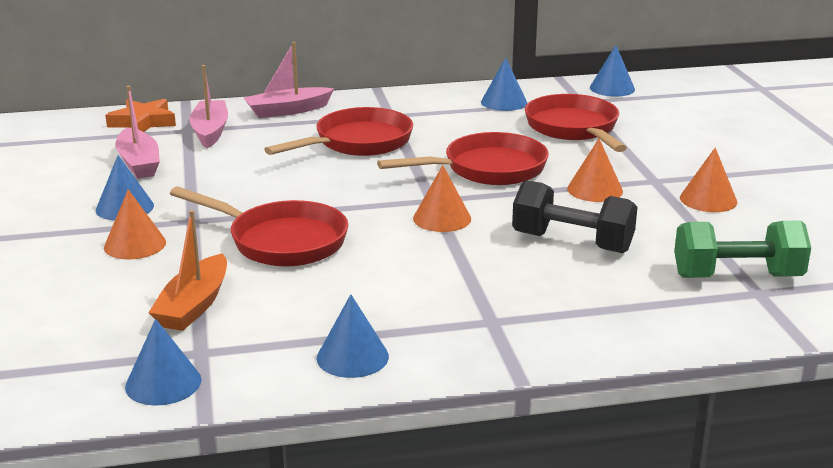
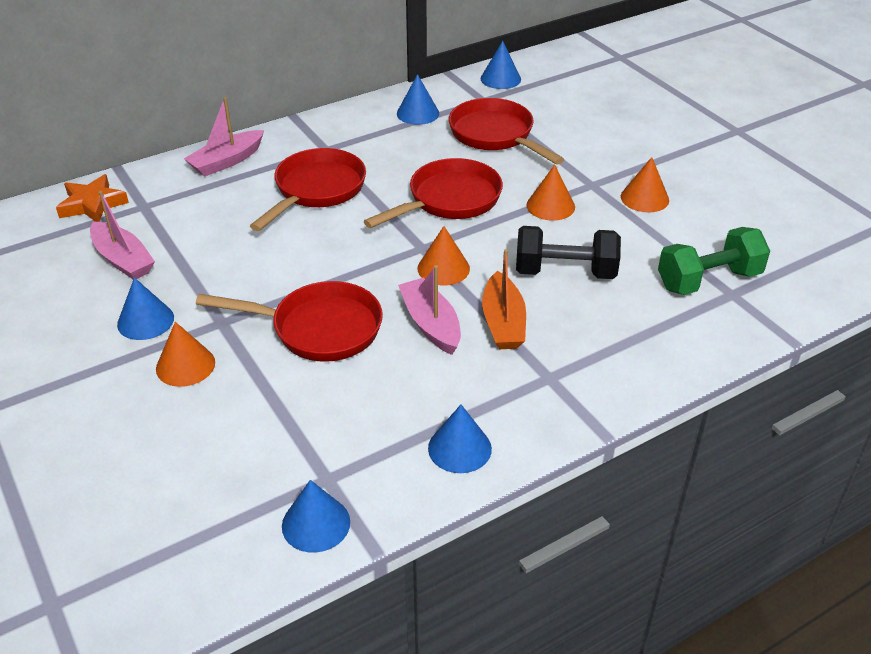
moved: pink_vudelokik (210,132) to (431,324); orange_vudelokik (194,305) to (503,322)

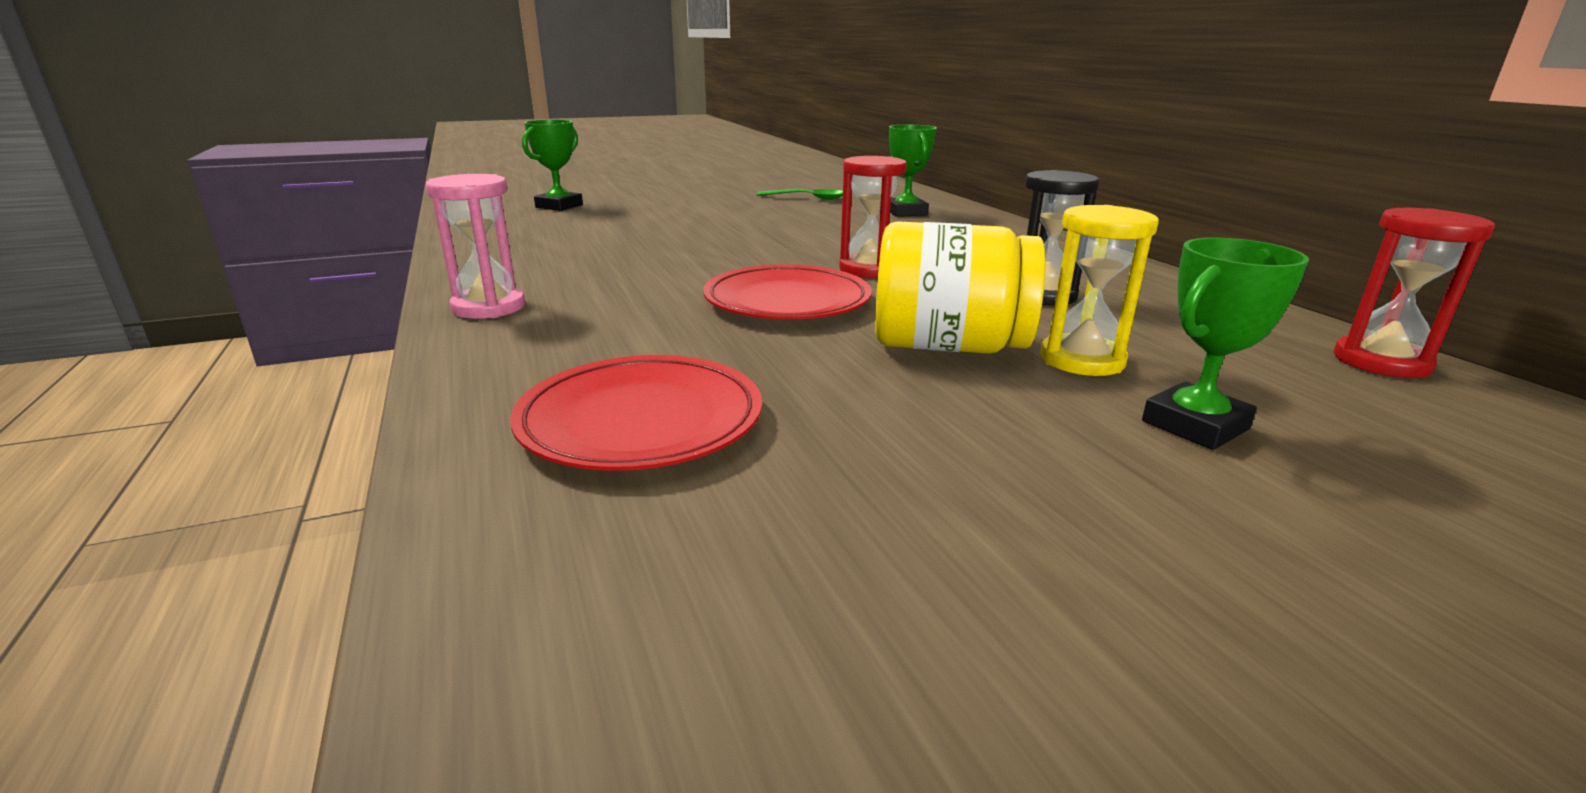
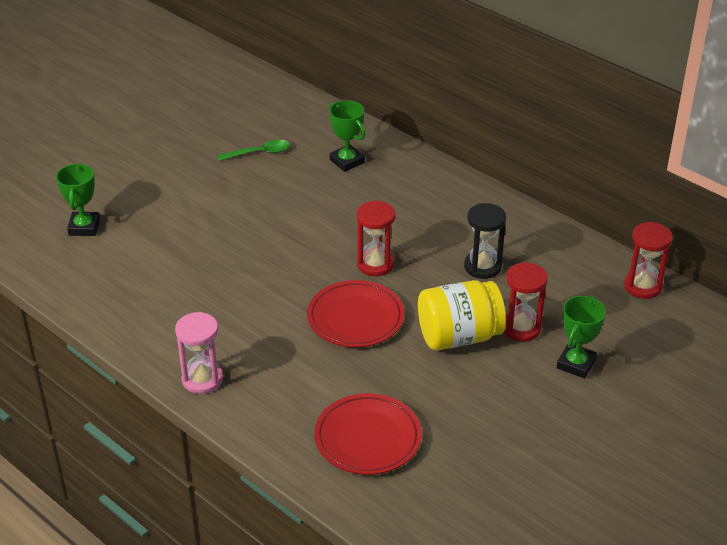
recoloured: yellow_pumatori (1082,360) to red_pumatori (521,328)

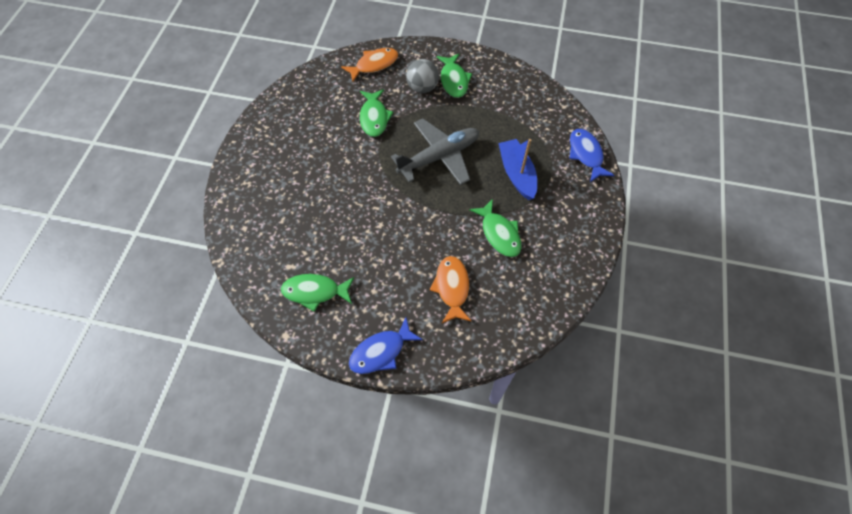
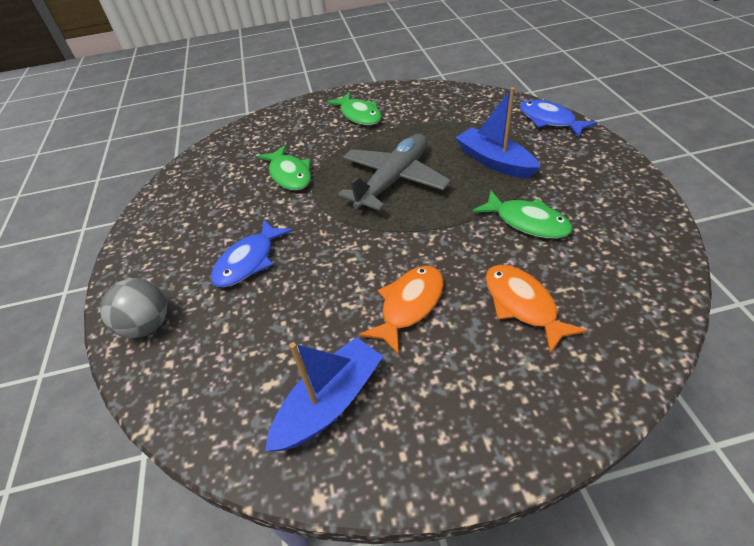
moved: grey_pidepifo (422,88) to (147,325); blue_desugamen (381,352) to (248,261); orange_desugamen (374,65) to (409,305)
replaced: green_desugamen (315,292) to blue_vudelokik (330,402)

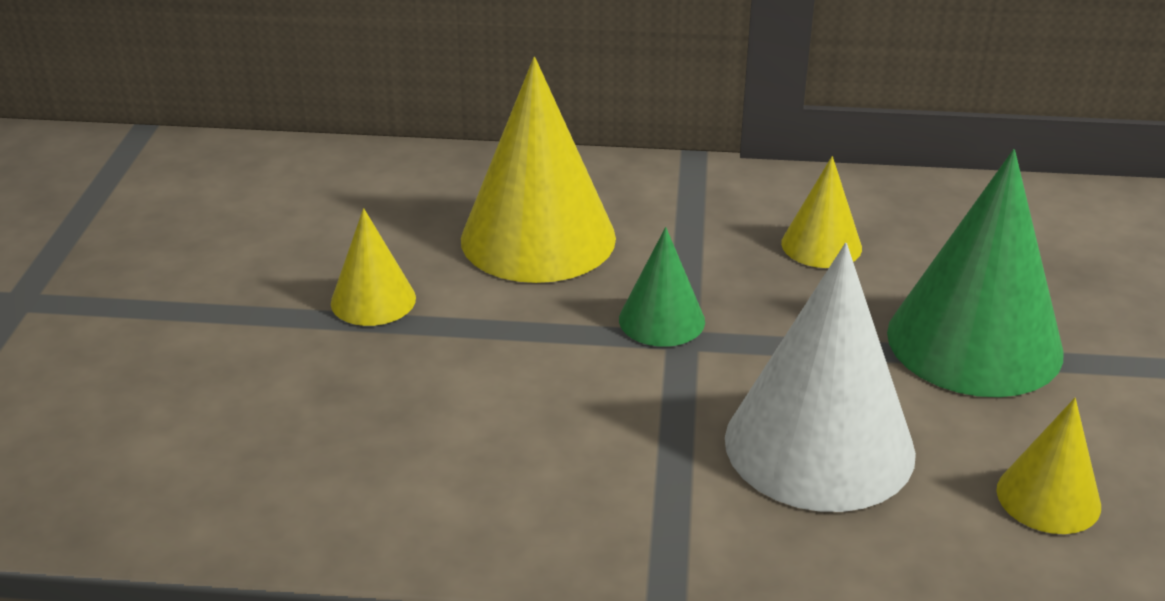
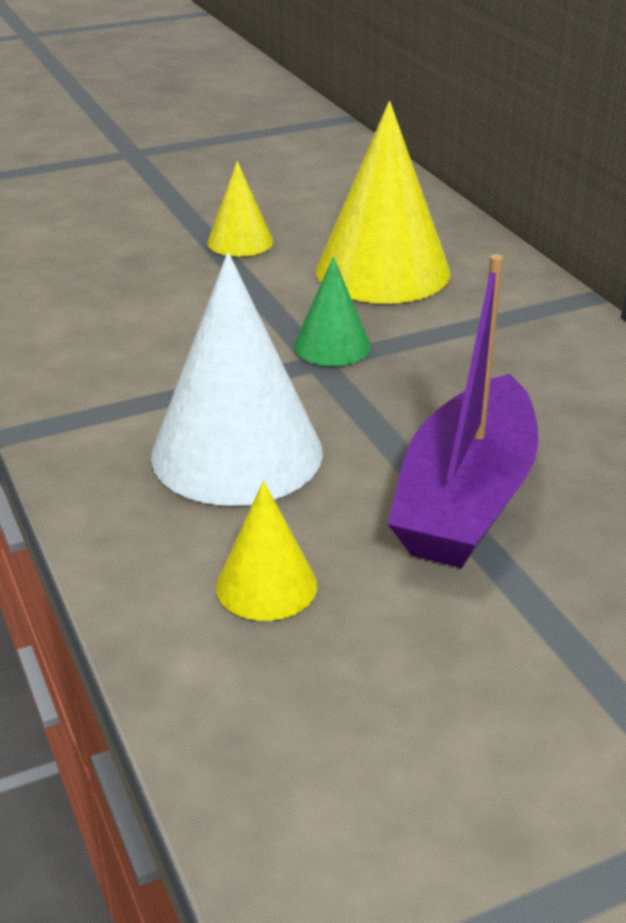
removed: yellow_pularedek (821,245)
replaced: green_pularedek (974,342) to purple_vudelokik (466,499)

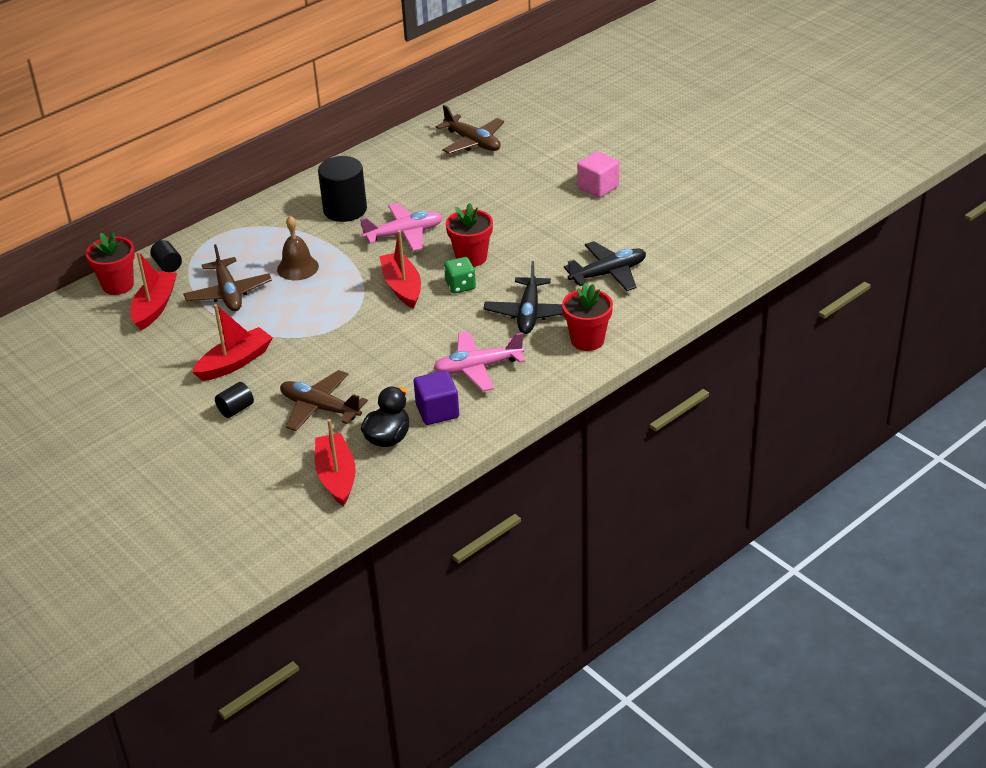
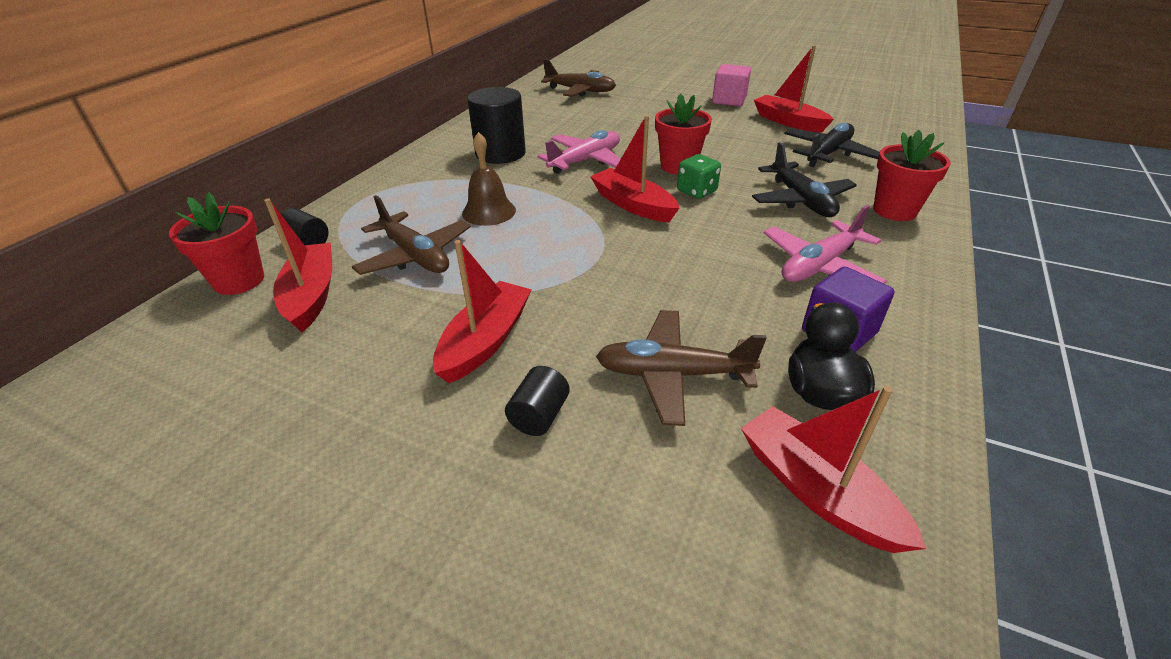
added: red_vudelokik (788,122)

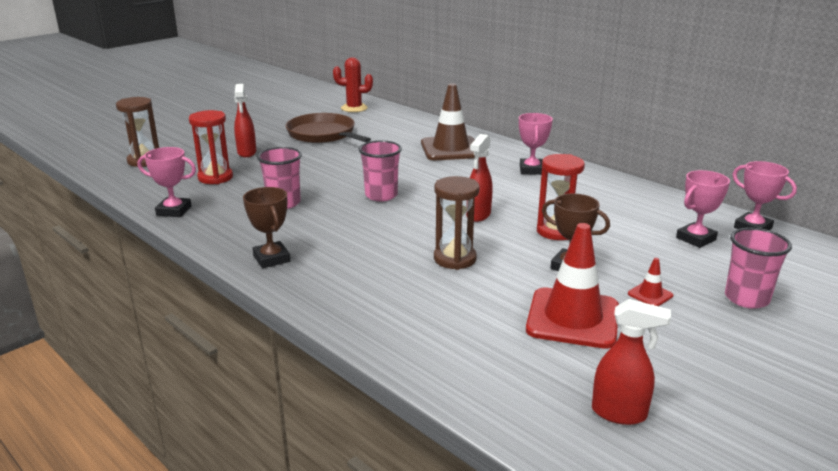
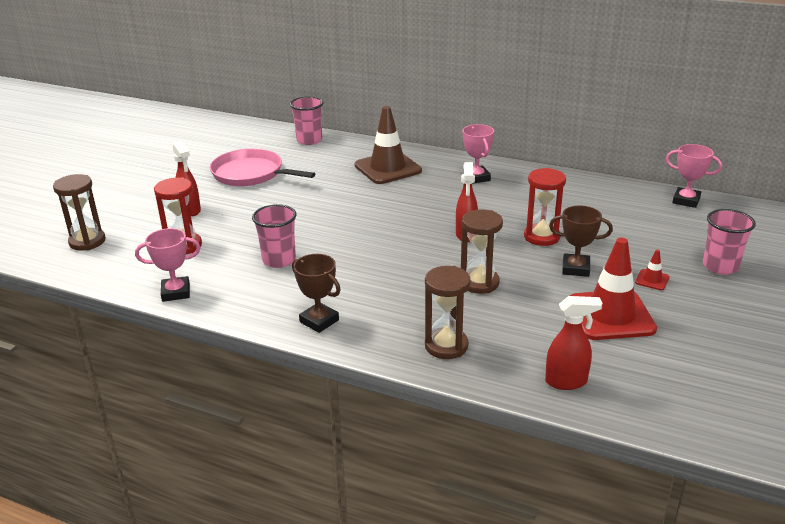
removed: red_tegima (354,108); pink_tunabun (696,239)
added: brown_pumatori (446,346)
moved: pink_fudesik (381,195) to (309,140); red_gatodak (619,413) to (566,381)
recoloured: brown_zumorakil (323,134) to pink_zumorakil (251,174)

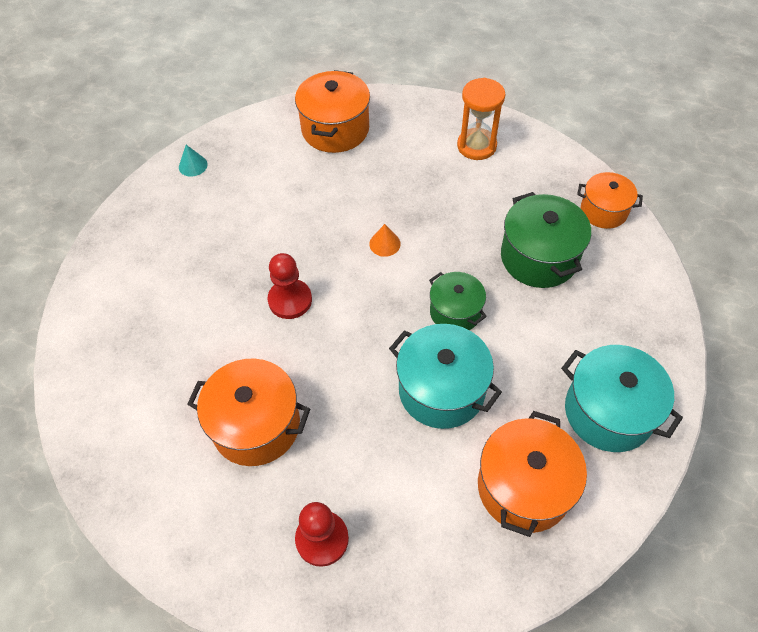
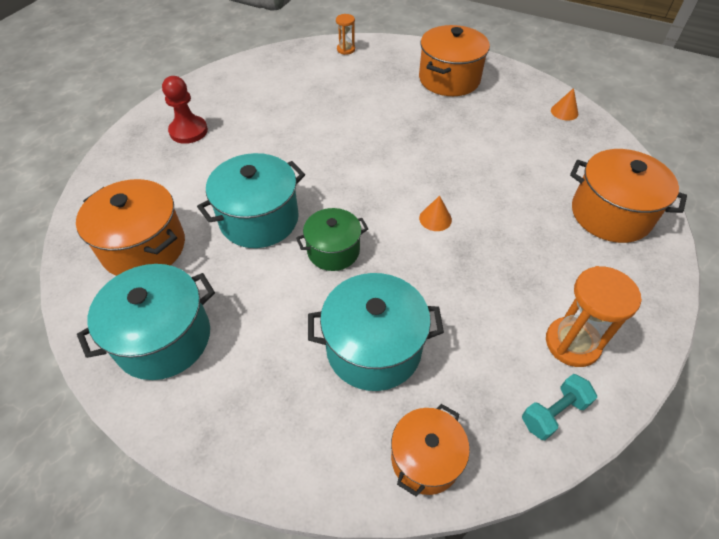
removed: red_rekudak (290,300)
added: orange_pumatori (346,49); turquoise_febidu (554,413)
moved: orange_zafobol (256,425) to (449,79)
recoloured: green_zafobol (539,257) to turquoise_zafobol (373,348); turquoise_pularedek (193,165) to orange_pularedek (564,112)

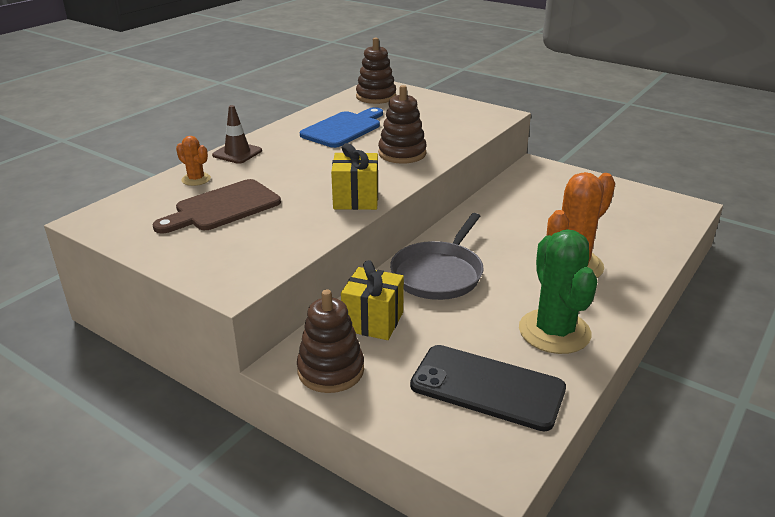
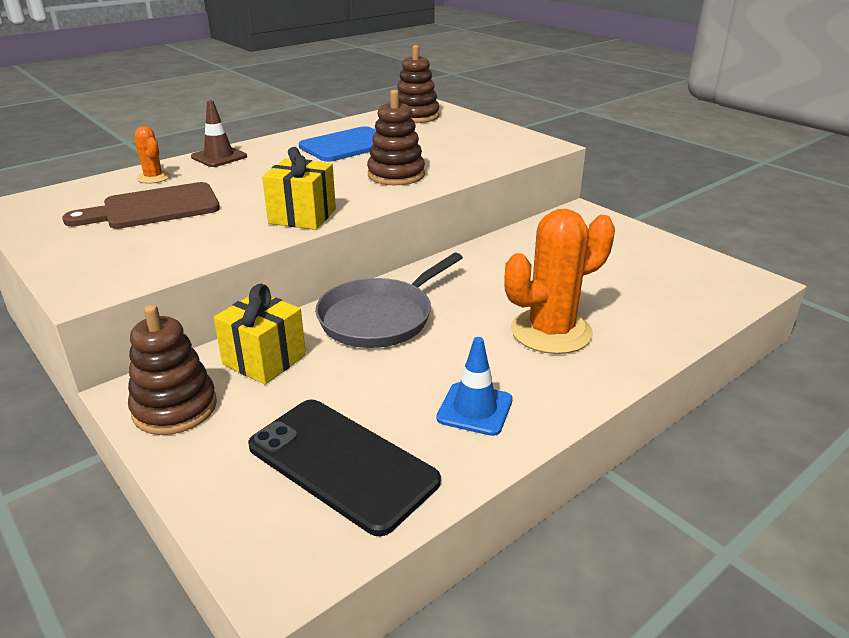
replaced: green_tegima (554,331) to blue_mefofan (475,409)

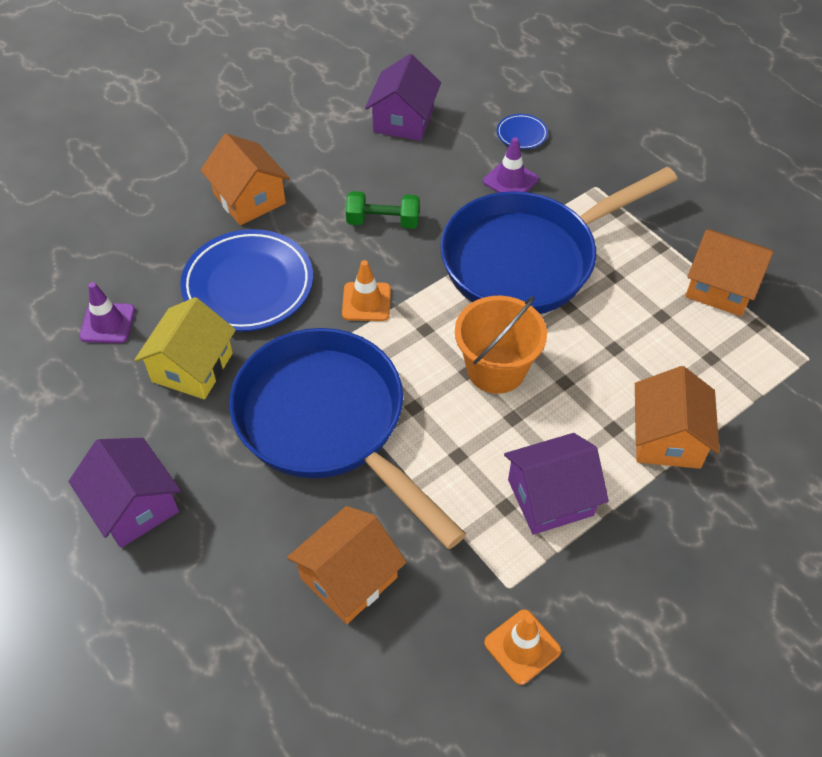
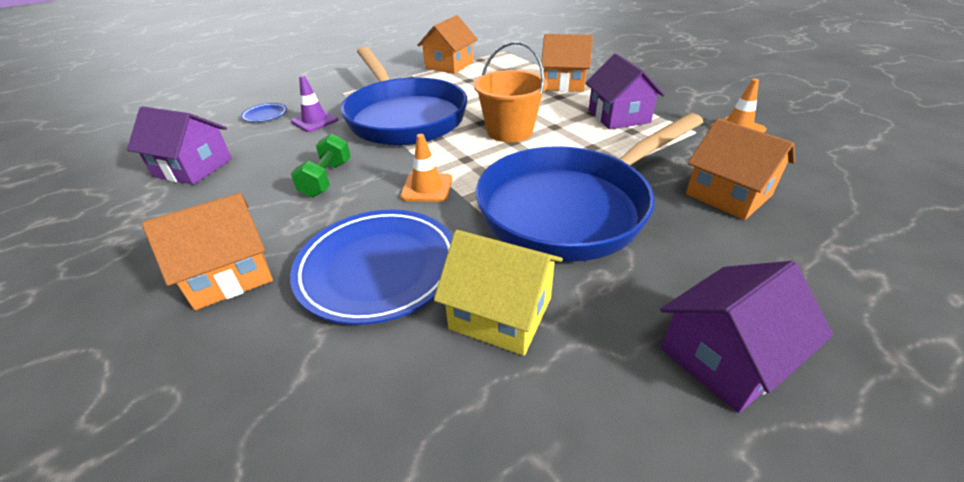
removed: purple_mefofan (107,323)

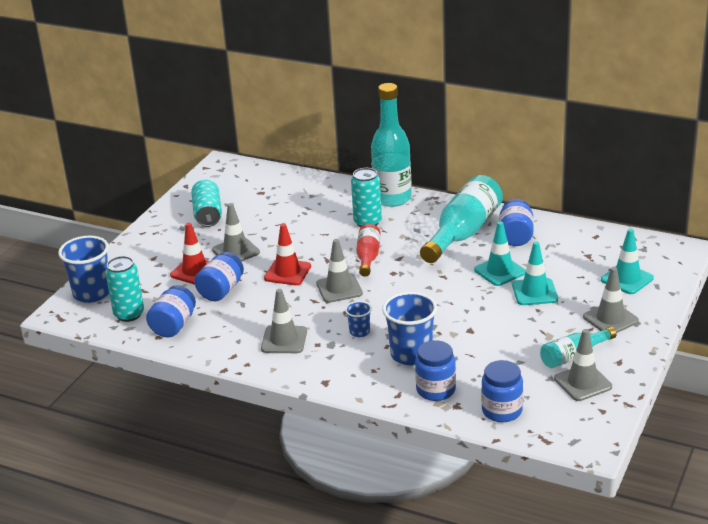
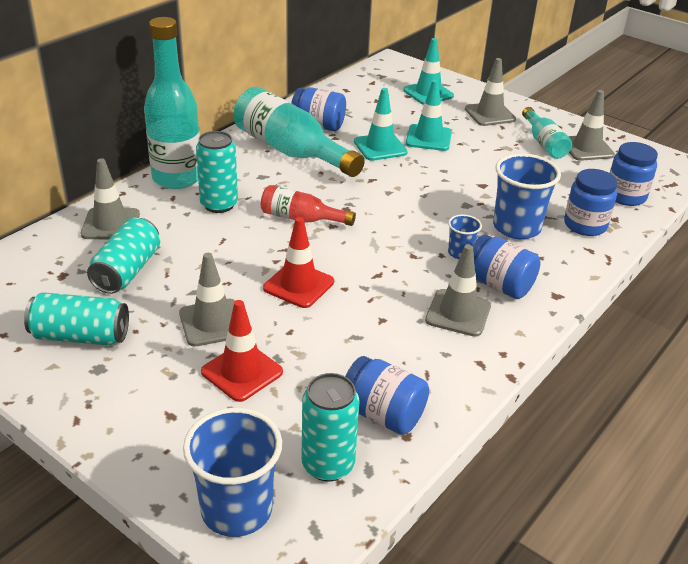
added: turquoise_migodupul (127,271)
moved: grey_mefofan (339,288) to (110,224); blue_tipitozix (221,290) to (499,285)

